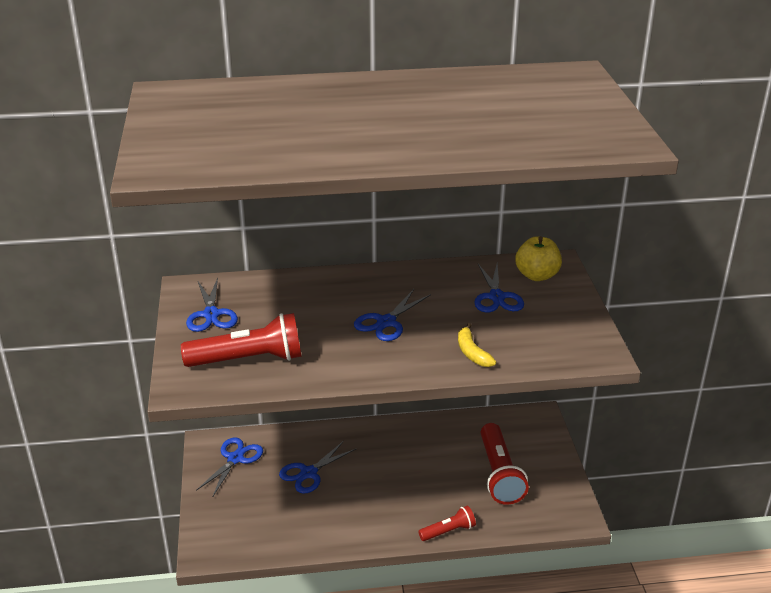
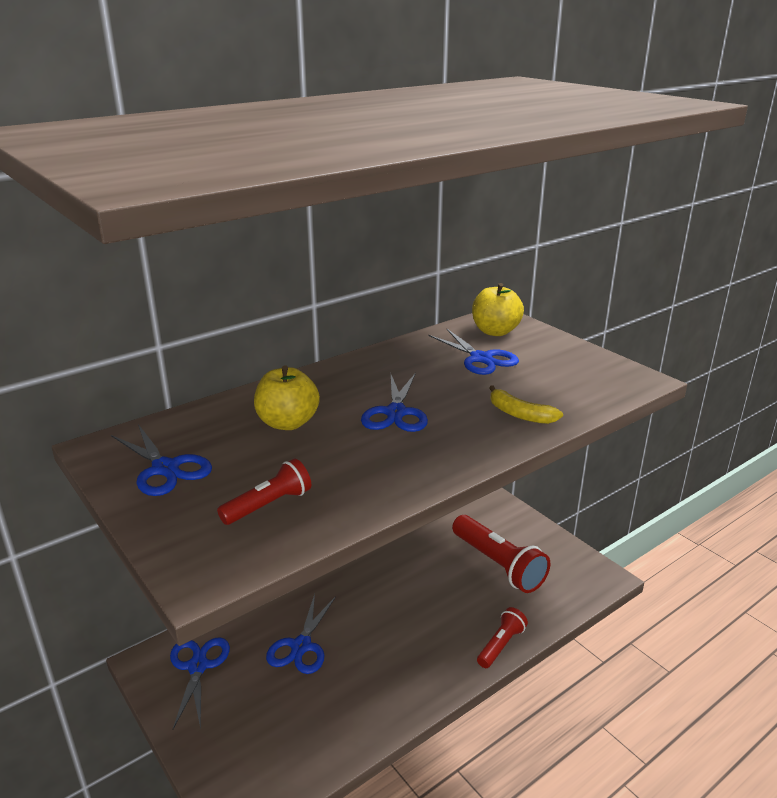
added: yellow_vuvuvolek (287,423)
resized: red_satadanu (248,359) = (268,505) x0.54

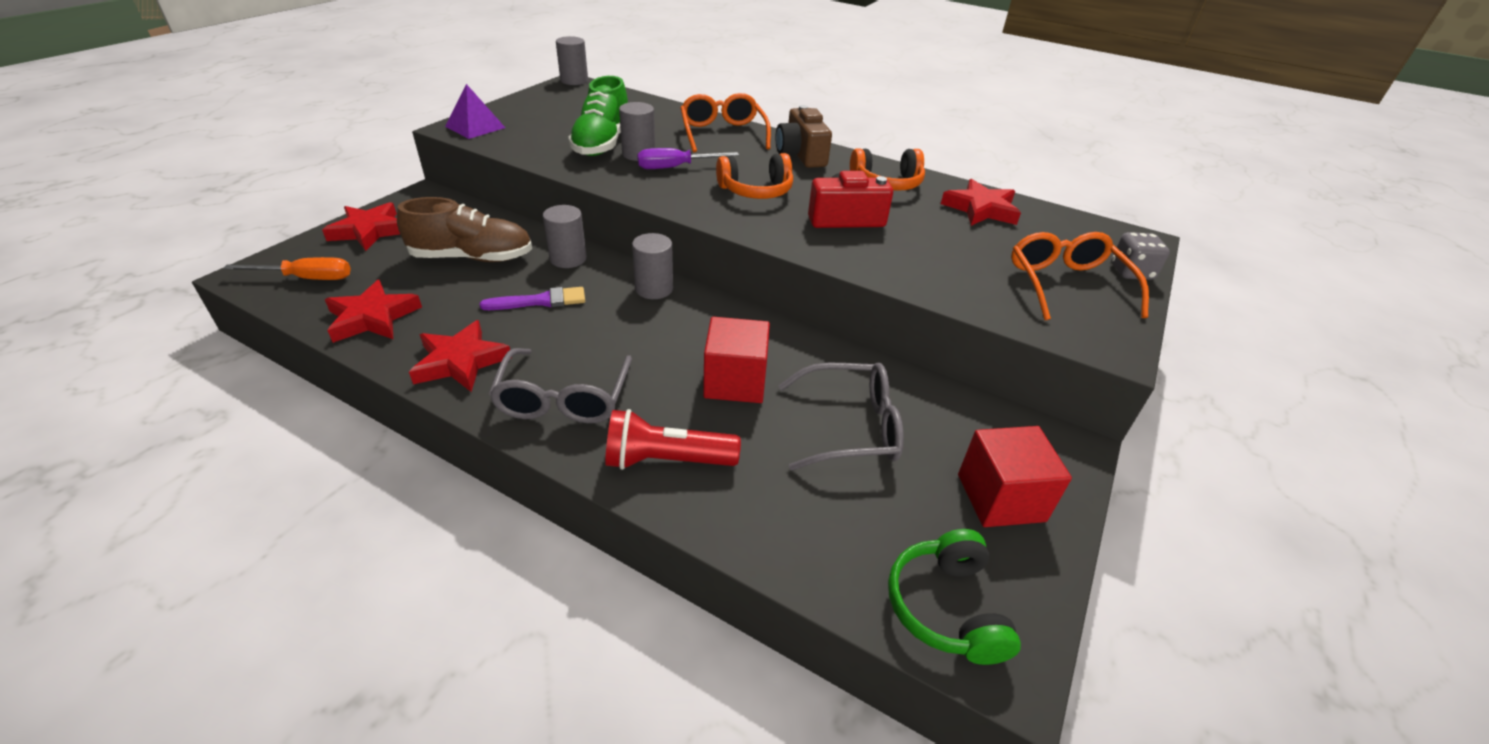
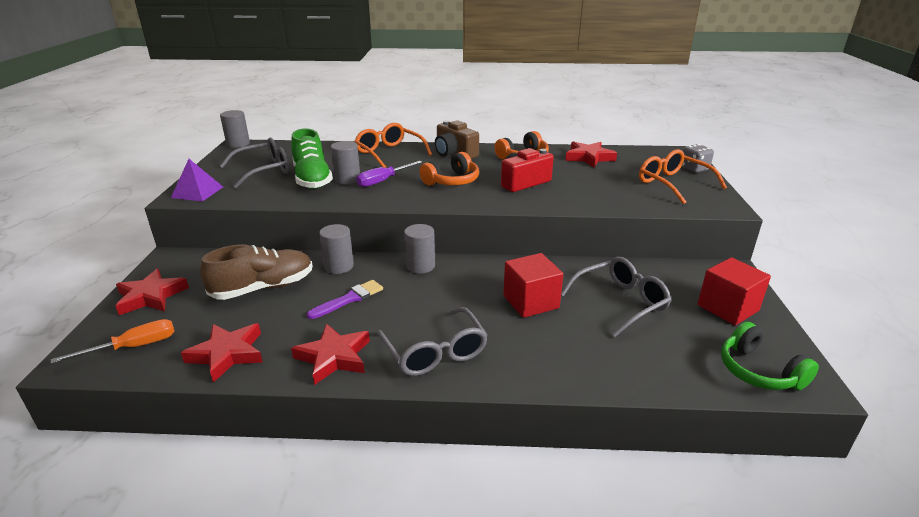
removed: red_satadanu (667,460)
added: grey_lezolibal (263,171)

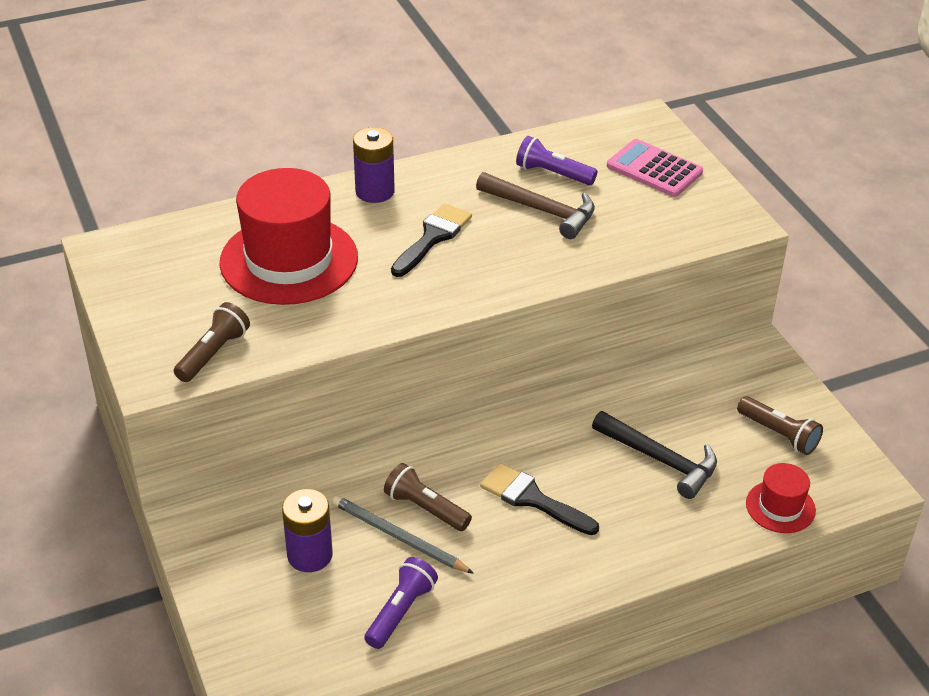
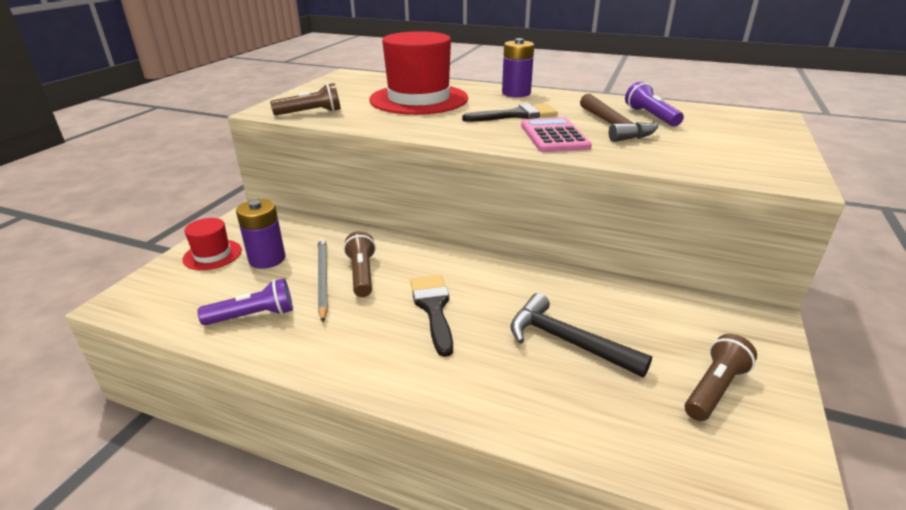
moved: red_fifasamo (780,507) to (212,255); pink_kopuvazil (654,169) to (554,136)
turned: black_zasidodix (660,460) = (567,341) 135 degrees clockwise; brown_satadanu (779,434) = (714,388) 135 degrees counterclockwise

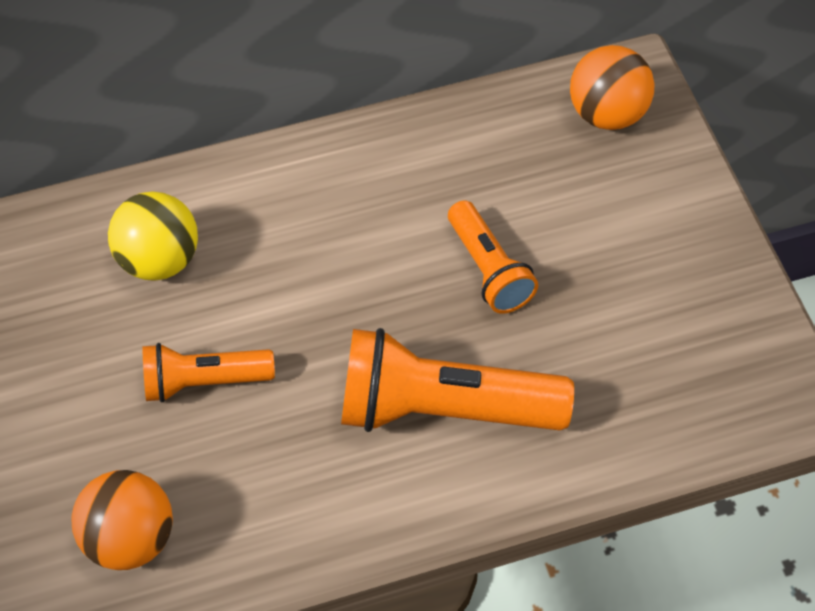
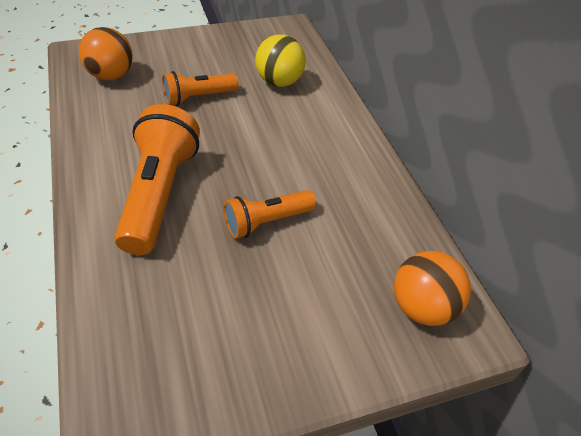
turned: orange_satadanu (204,381) = (198,97) 105 degrees counterclockwise

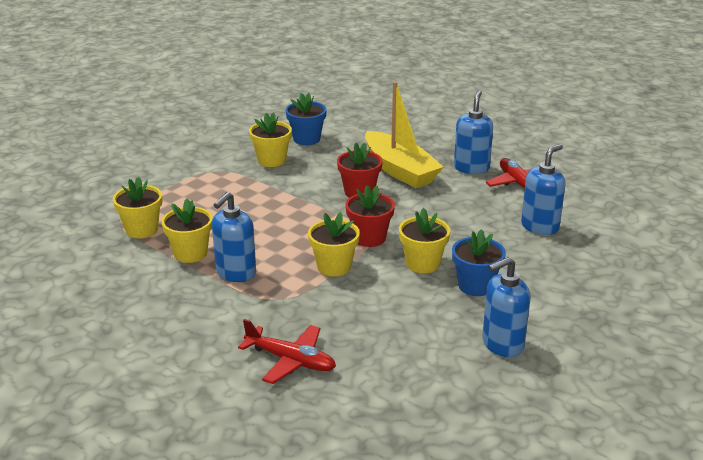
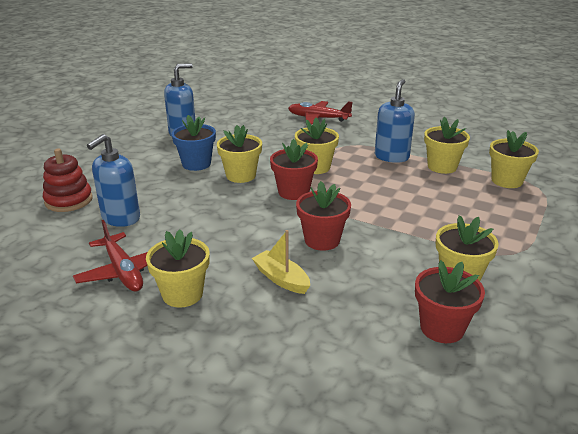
added: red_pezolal (69,200)
replaced: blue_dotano (471,168) to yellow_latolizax (182,294)
recoloured: blue_latolizax (306,139) to red_latolizax (442,328)
resized: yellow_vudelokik (400,170) = (281,279) x0.50

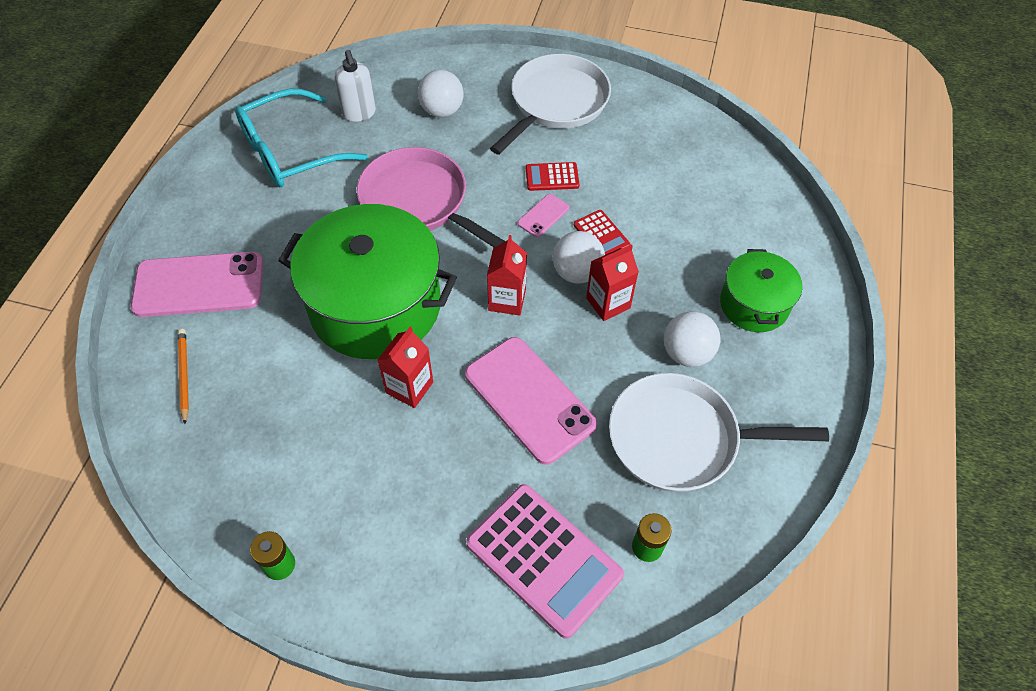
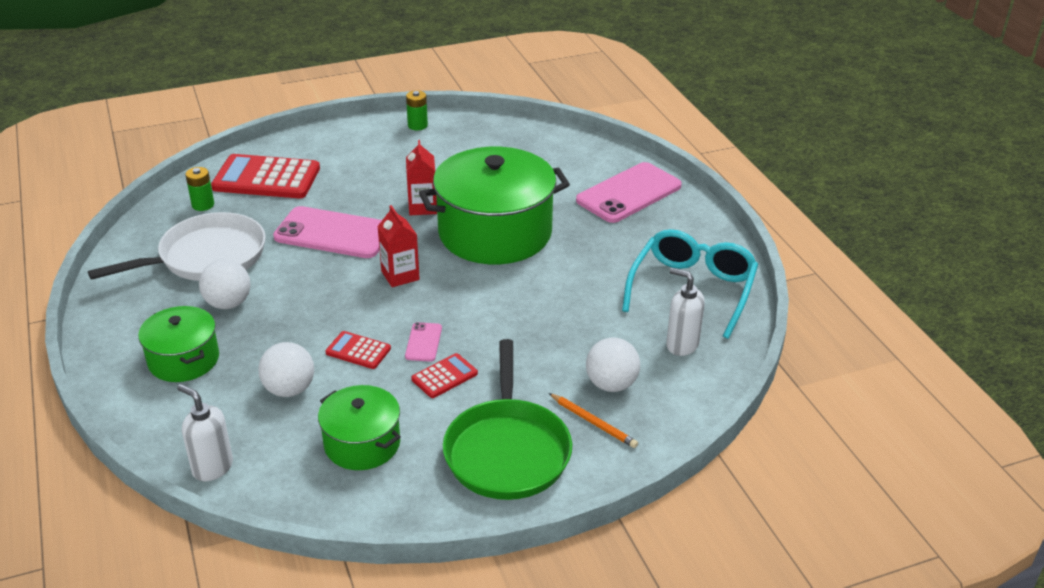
removed: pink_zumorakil (419,202); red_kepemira (608,303)
added: white_dotano (212,467); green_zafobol (362,444)
moved: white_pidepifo (576,273) to (289,389); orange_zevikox (184,375) to (593,422)
recoloured: pink_kopuvazil (543,559) to red_kopuvazil (266,178); white_zumorakil (556,103) to green_zumorakil (507,450)

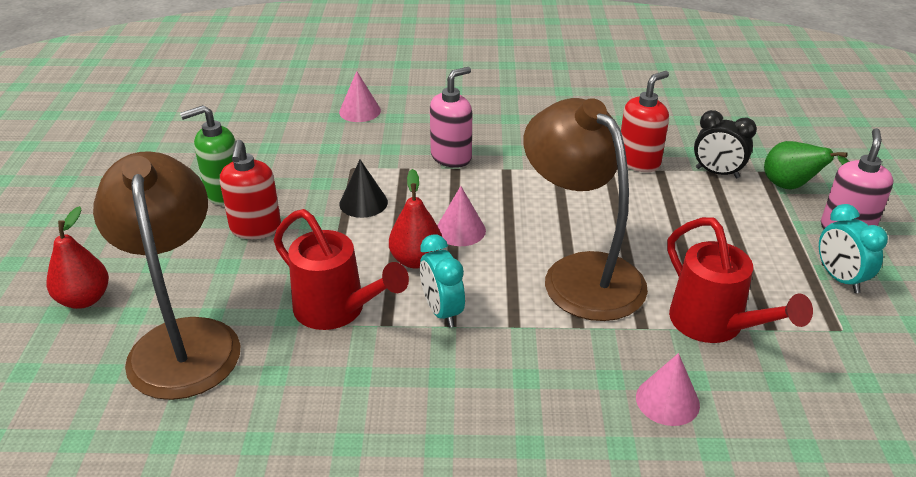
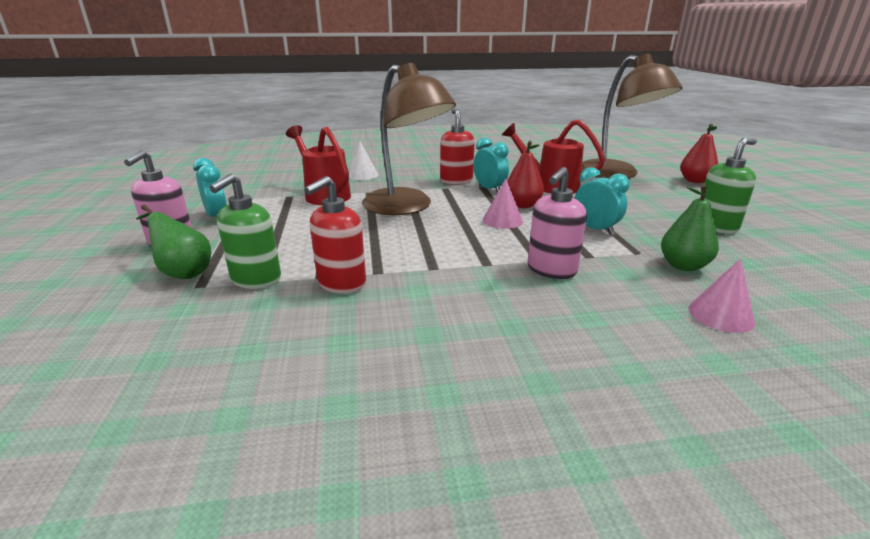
added: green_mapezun (683,266)
moved: red_dotano (255,228) to (456,180)
replaced: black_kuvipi (717,173) to green_dotano (256,279); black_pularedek (363,203) to turquoise_kuvipi (595,229)
recoloured: pink_pularedek (667,401) to white_pularedek (362,175)

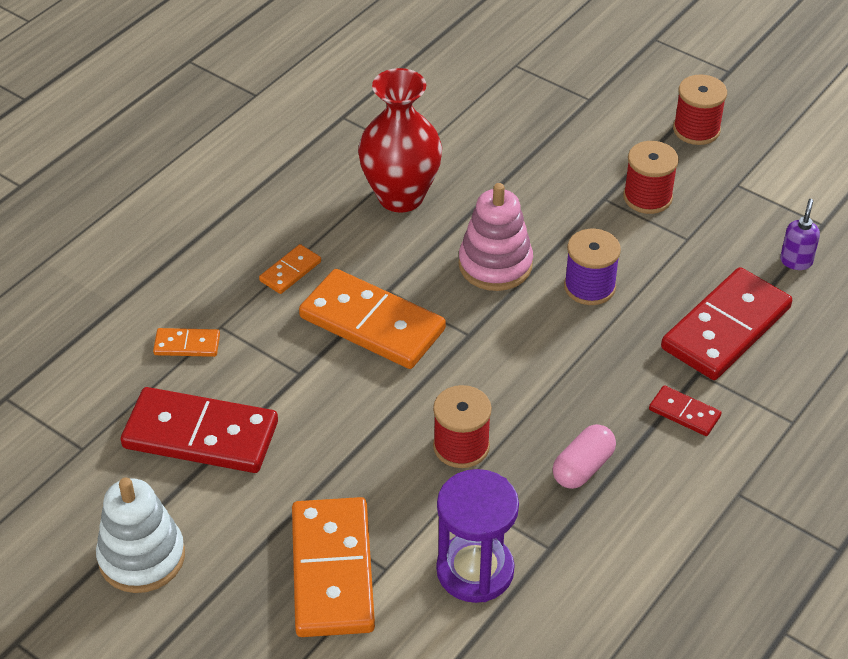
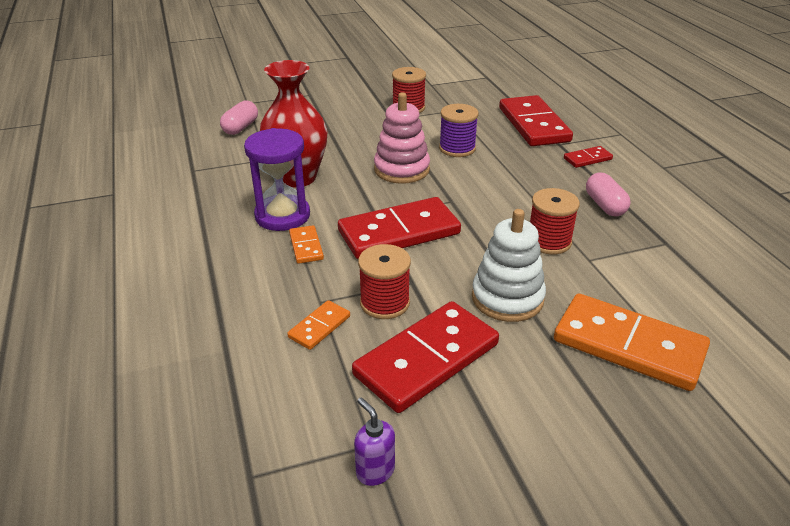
added: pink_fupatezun (240,128)
moved: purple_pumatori (475,570) to (282,216); purple_dotano (796,261) to (375,471); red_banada (696,130) to (384,303); white_pezolal (142,557) to (507,298)
recoloured: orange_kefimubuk (372,323) to red_kefimubuk (399,232)

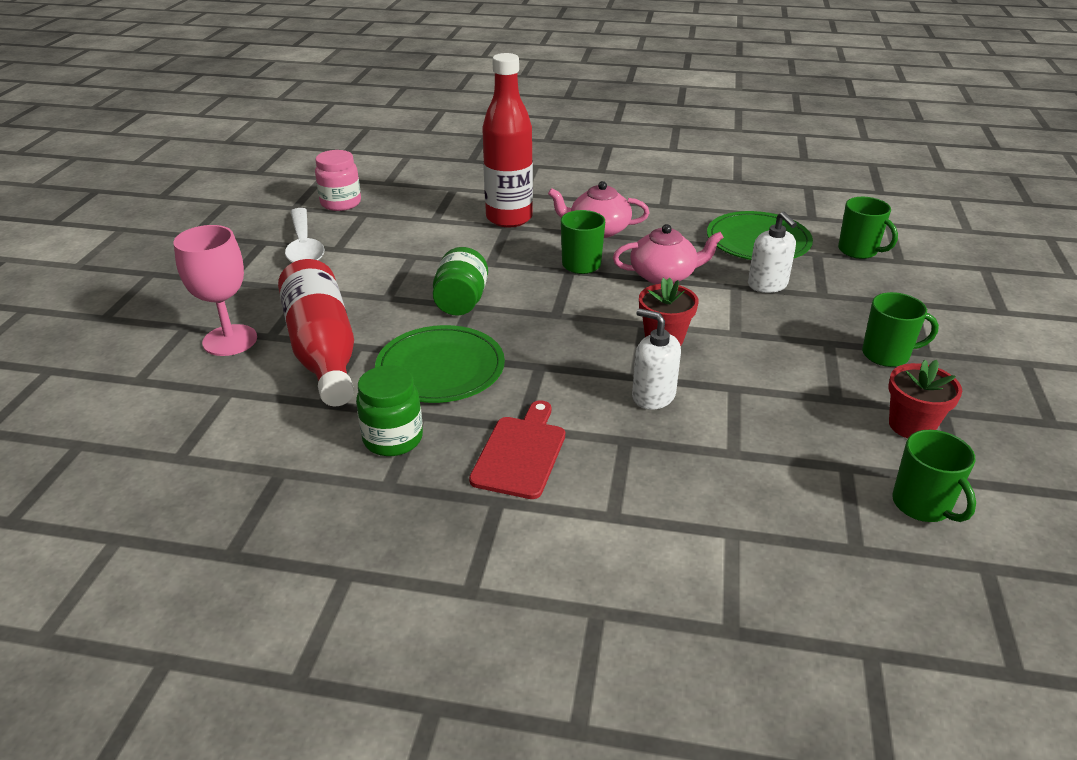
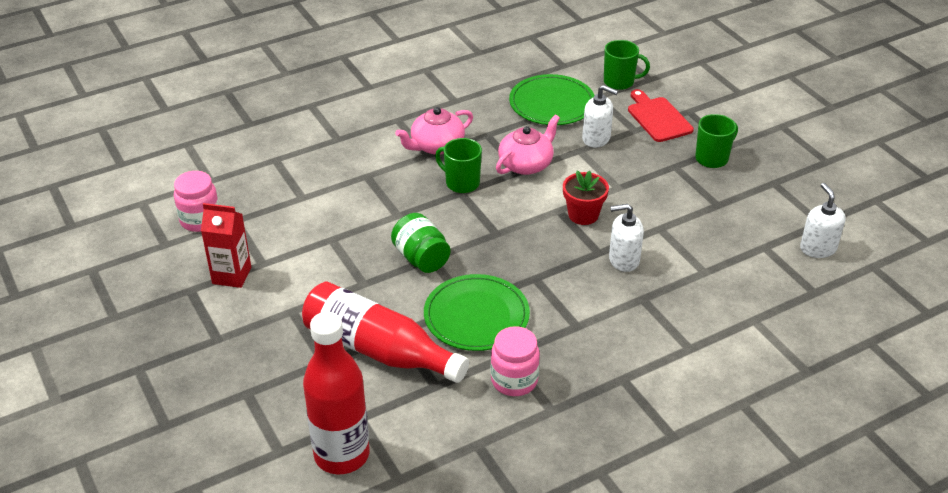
removed: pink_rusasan (230,340); red_latolizax (911,425)
moved: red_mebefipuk (509,218) to (342,455); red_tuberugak (520,453) to (658,118)
replaced: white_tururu (304,246) to red_kepemira (232,275); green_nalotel (922,505) to white_dotano (818,248)
recoloured: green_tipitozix (393,439) to pink_tipitozix (514,380)

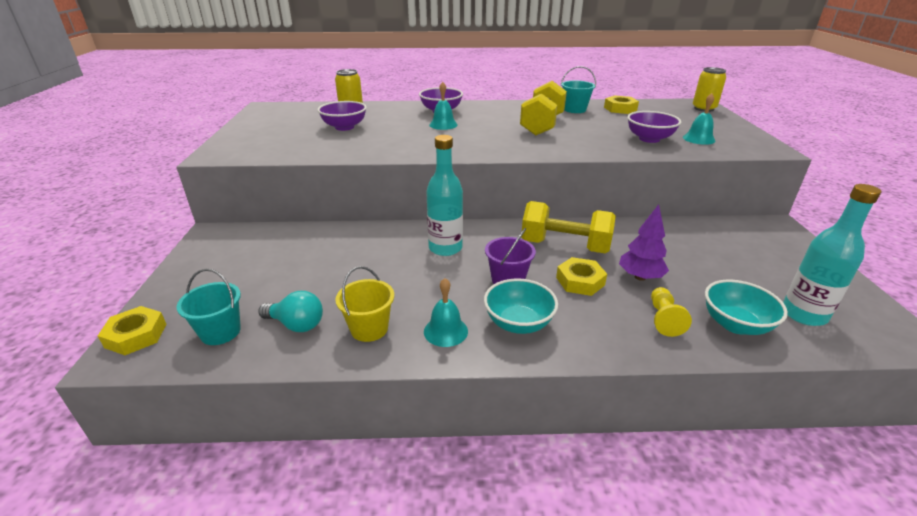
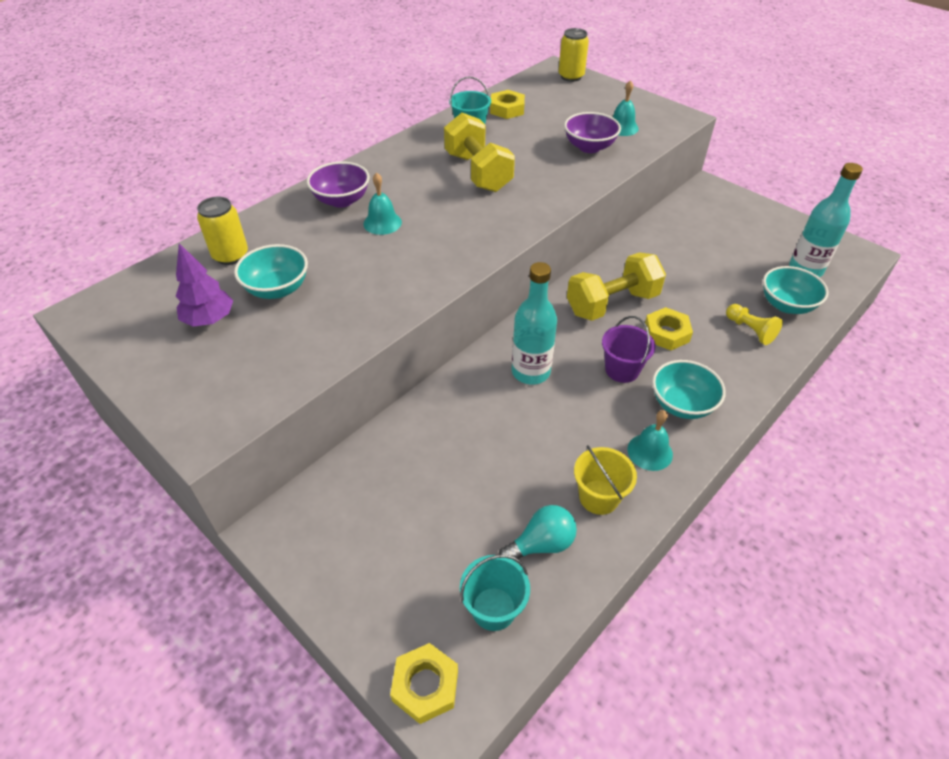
moved: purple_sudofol (640,277) to (210,320)
recoloured: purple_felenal (344,127) to turquoise_felenal (277,289)

